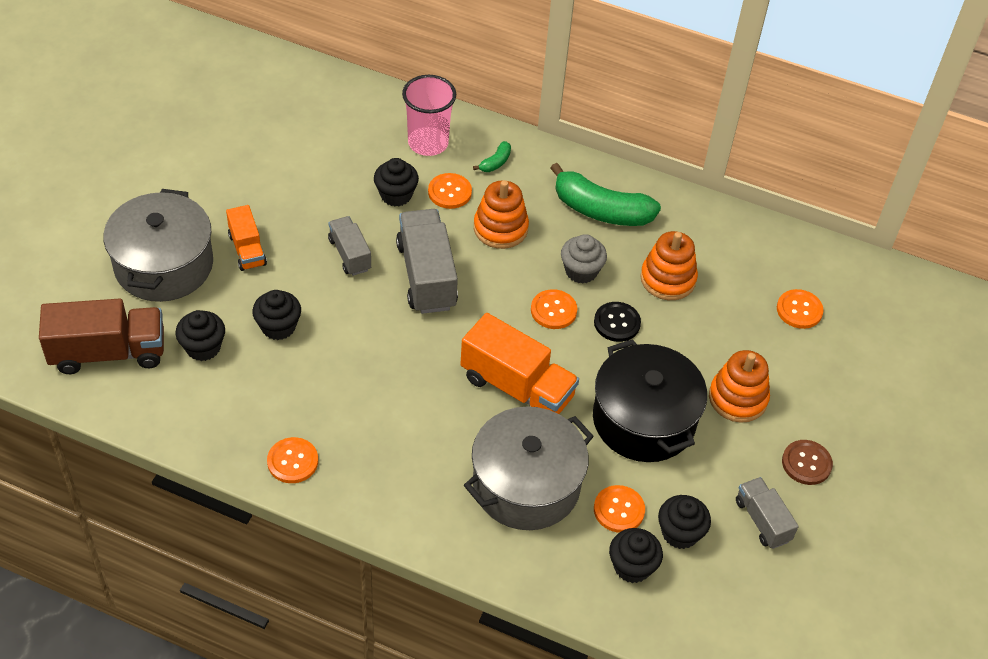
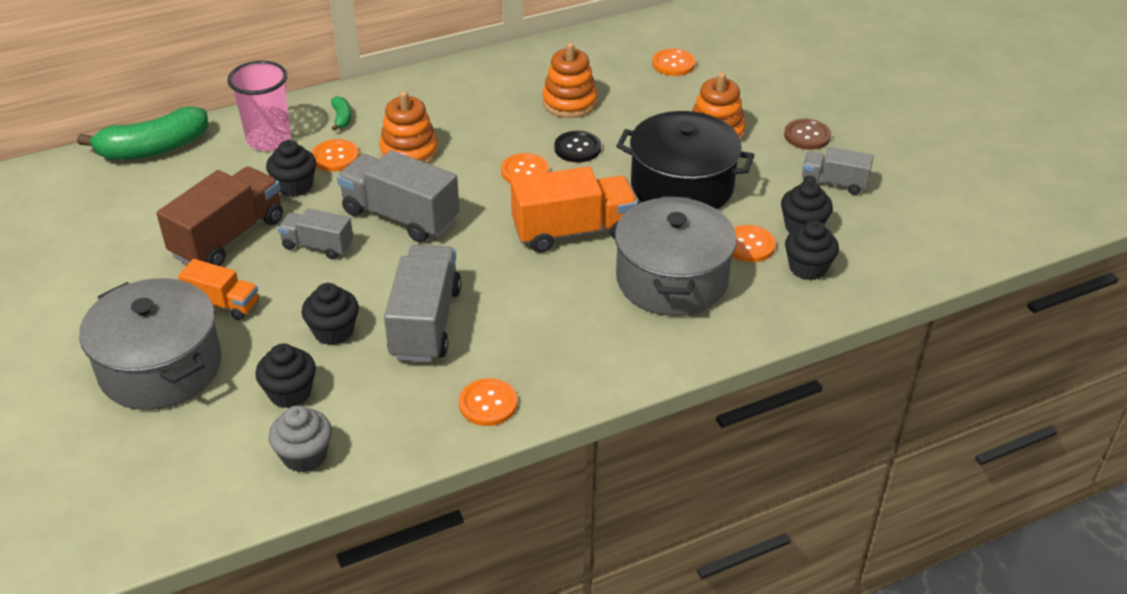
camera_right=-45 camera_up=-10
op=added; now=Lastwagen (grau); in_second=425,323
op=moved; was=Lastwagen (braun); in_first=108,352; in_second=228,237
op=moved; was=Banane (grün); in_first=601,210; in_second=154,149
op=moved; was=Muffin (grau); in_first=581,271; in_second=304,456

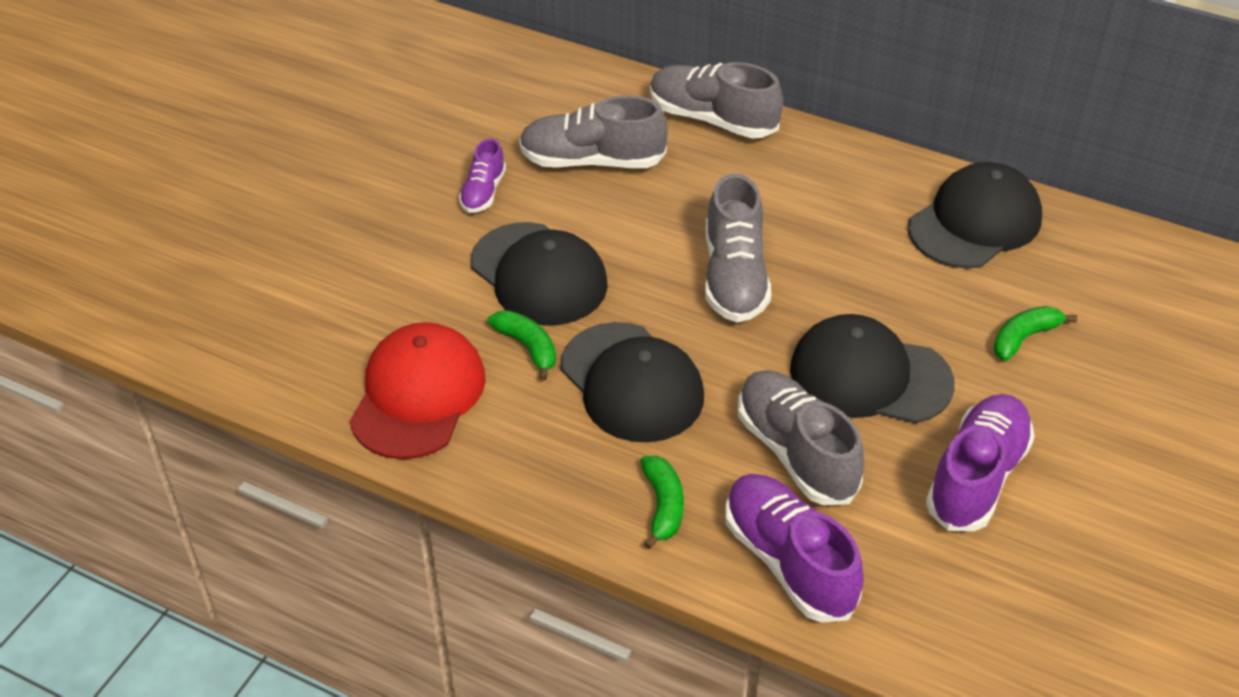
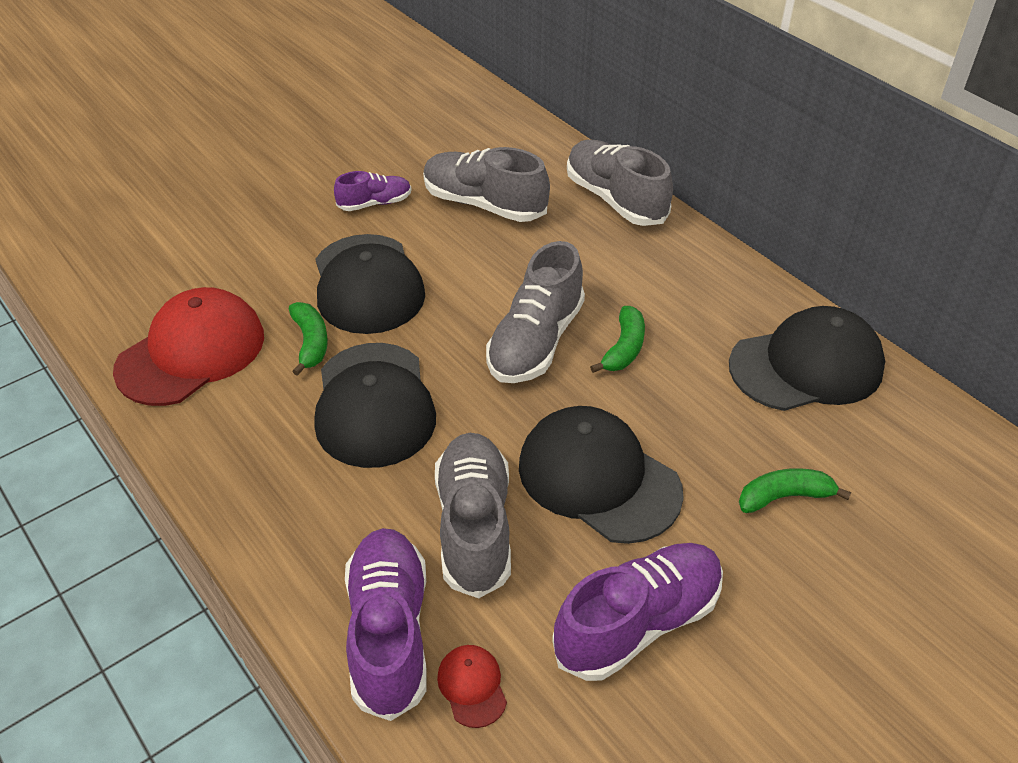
camera_right=25 camera_up=0
op=added; now=Kappe (rot); in_second=472,686
op=moved; was=Banane (grün); in_first=663,506; in_second=624,348
op=turned; was=Schuh (lila); in_first=483,192; in_second=375,203; clockwise=-150

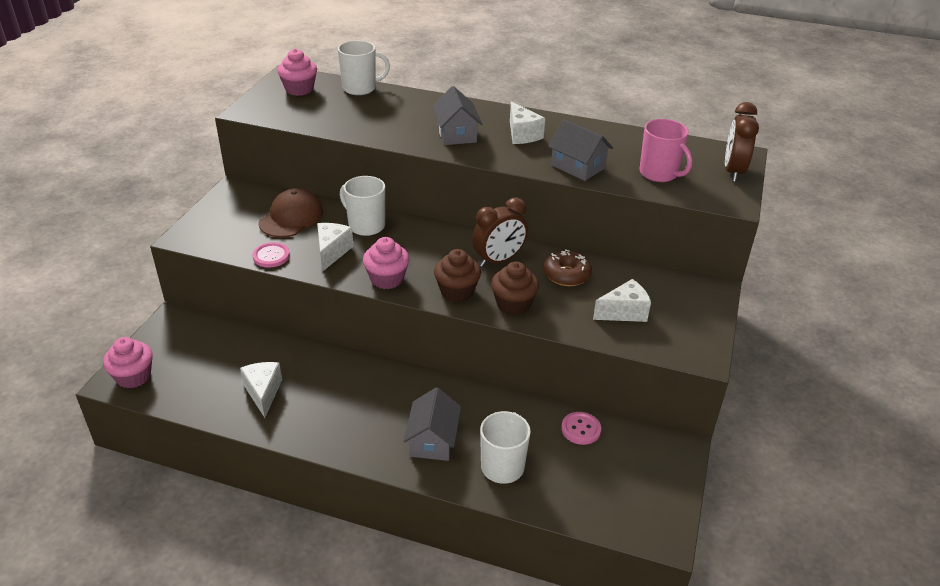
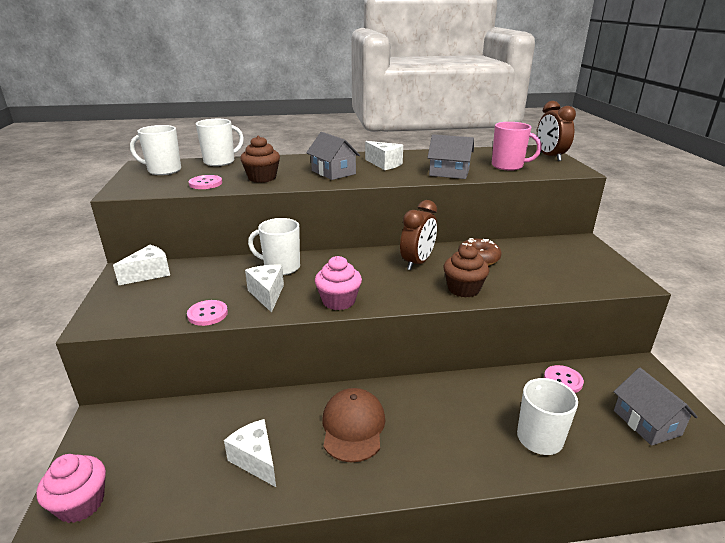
camera_right=-25 camera_up=-10
op=added; now=Knopf (rosa); in_second=205,183
op=moved; was=Kappe (braun); in_first=291,217; in_second=353,426
op=moved; was=Haus (grau); in_first=433,440; in_second=647,422
op=moved; was=Muffin (braun); in_first=457,291; in_second=262,178
op=moved; was=Käse (weiß); in_first=624,312; in_second=149,274
op=replaced; was=Muffin (rosa); now=Tasse (weiß); in_first=299,89; in_second=163,170

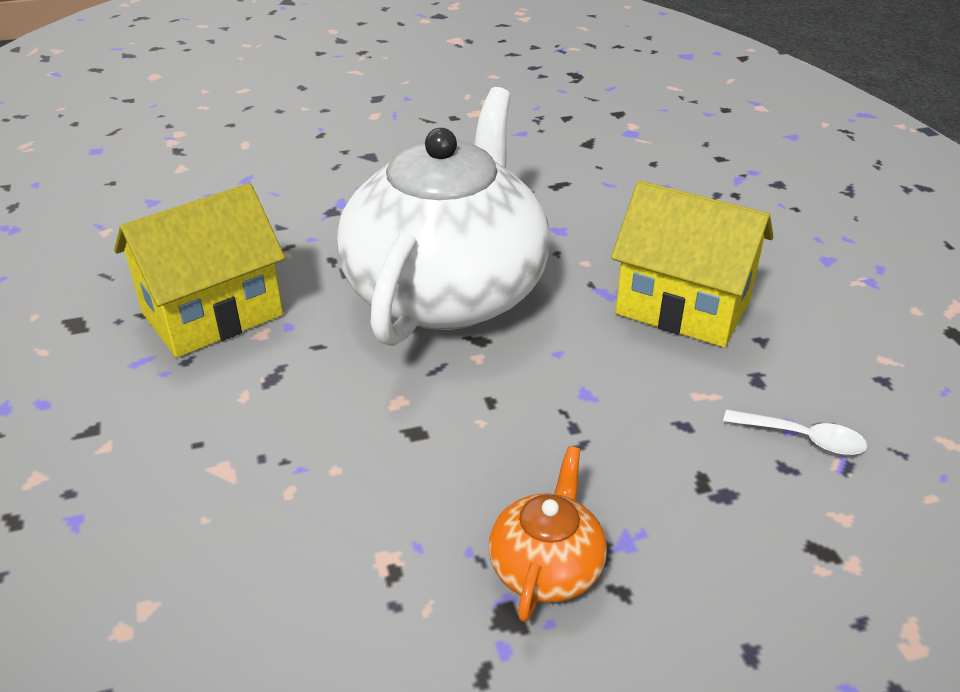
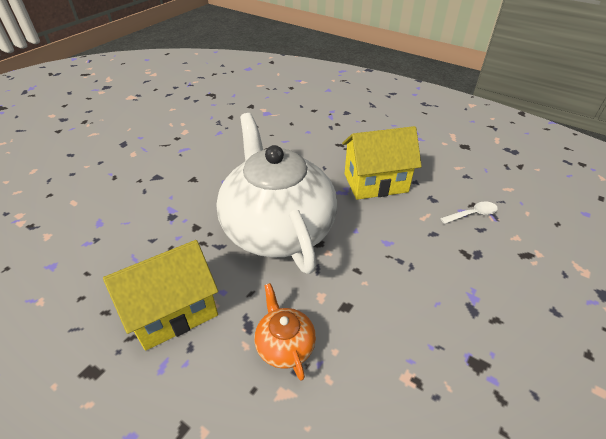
camera_right=-40 camera_up=5
op=moved; was=Teekanne (orange); in_first=546,567; in_second=285,345
op=turned; was=Haus (gelb); in_first=213,314; in_second=173,311; clockwise=45

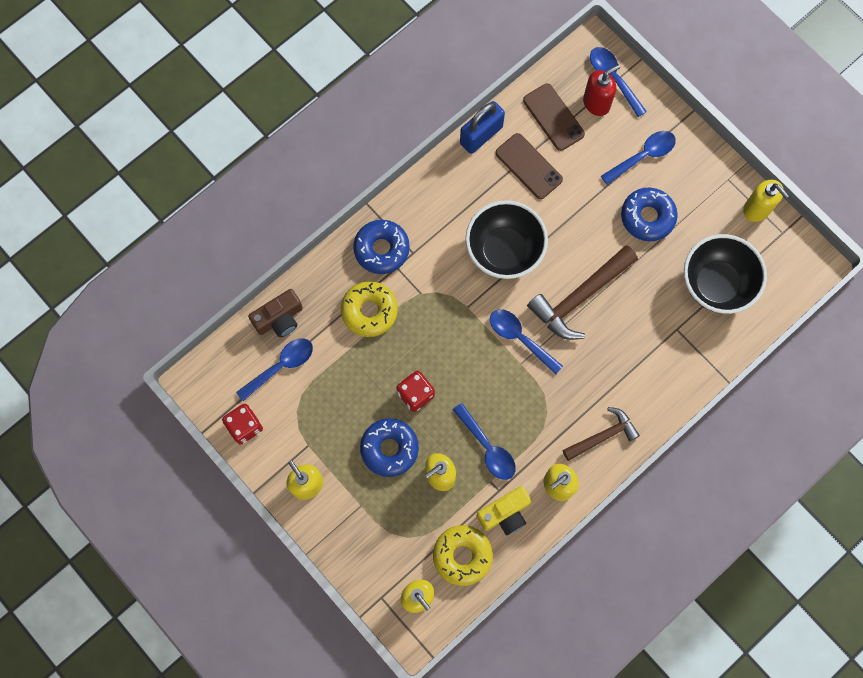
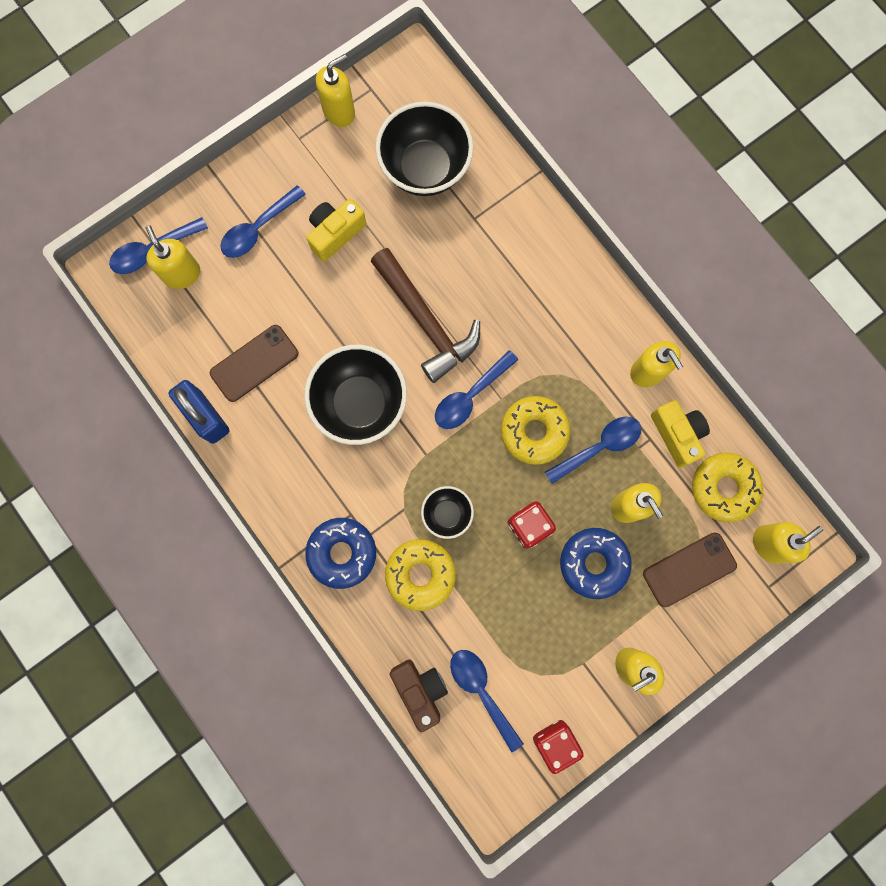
camera_right=-85 camera_up=5
op=removed; was=Hammer (braun); in_first=602,436
op=added; now=Schüssel (schwarz); in_second=447,514
op=added; now=Donut (gelb); in_second=534,432
op=moved; was=Handy (braun); in_first=553,117; in_second=689,569
op=replaced; was=Donut (blau); now=Kamera (gelb); in_first=647,217; in_second=335,233
op=recoloured; was=Seifenspender (rot); now=Seifenspender (gelb); in_first=596,103; in_second=182,274
op=turned; was=Löffel (blau); in_first=643,156; in_second=258,229; clockwise=-105

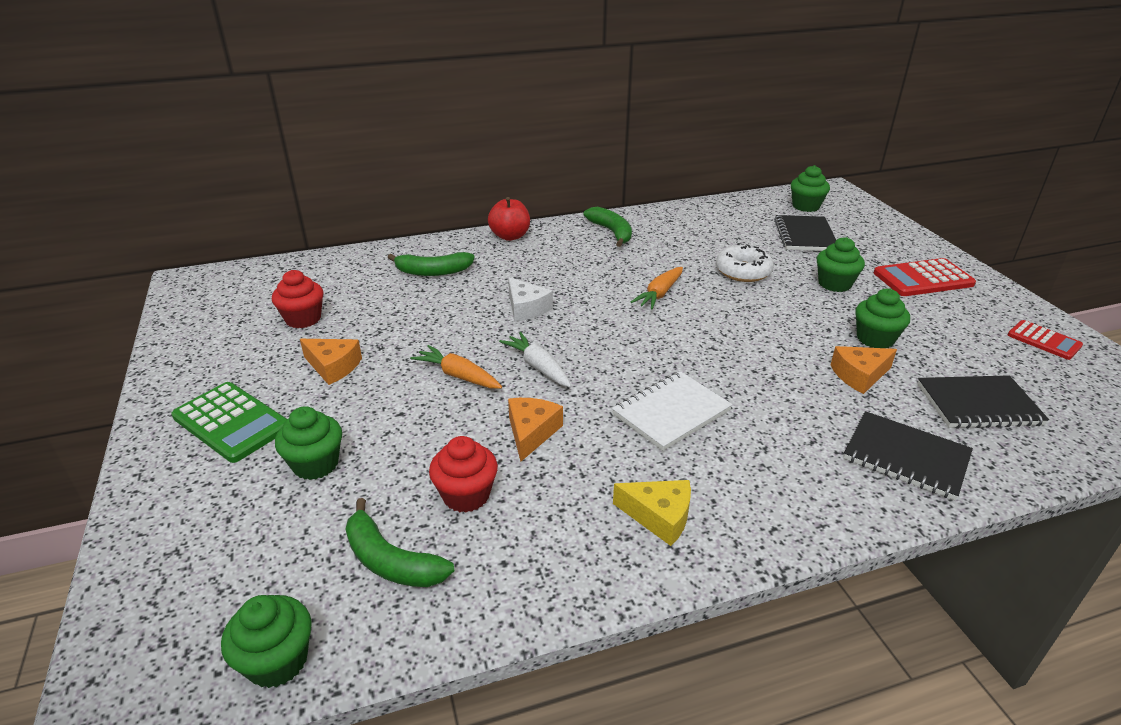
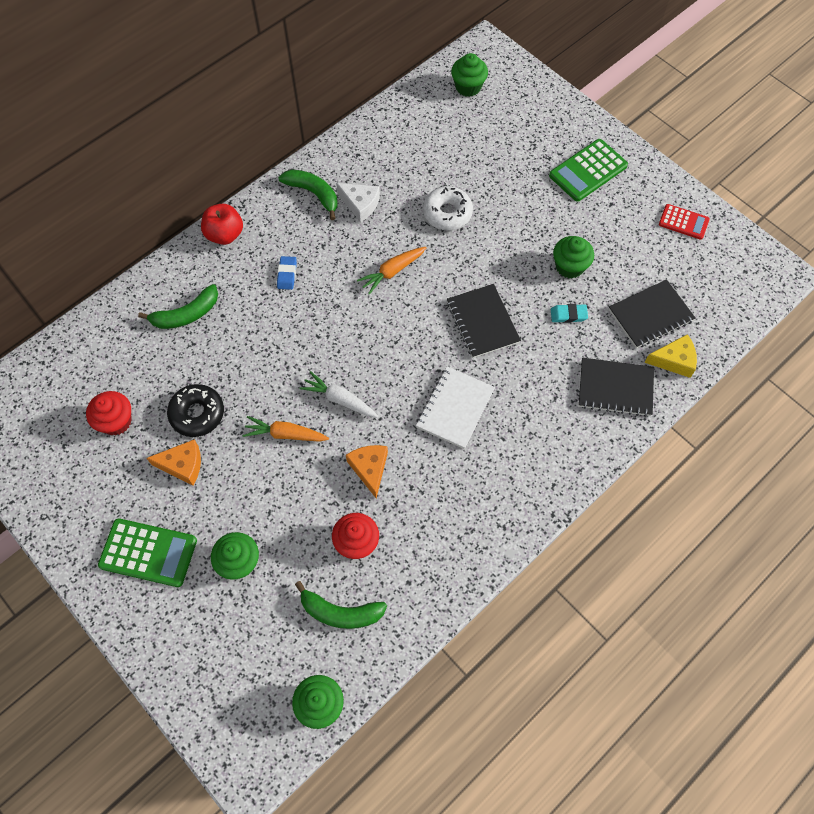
camera_right=-25 camera_up=30
op=removed; was=Muffin (grün); in_first=834,284
op=added; now=Donut (schwarz); in_second=197,414
op=added; now=Radiergummi (blau); in_second=287,274
op=moved; was=Käse (weiß); in_first=526,308; in_second=360,204
op=moved; was=Käse (gelb); in_first=659,516; in_second=674,360
op=moved; was=Notizbuch (schwarz); in_first=804,235; in_second=482,322
op=replaced; was=Käse (orange); now=Radiergummi (türkis); in_first=859,375; in_second=568,315
op=recoloured; was=Taschenrechner (rot); now=Taschenrechner (grün); in_first=923,279; in_second=588,171
op=turned; was=Karotte (orange); in_first=659,294; in_second=392,272; clockwise=45

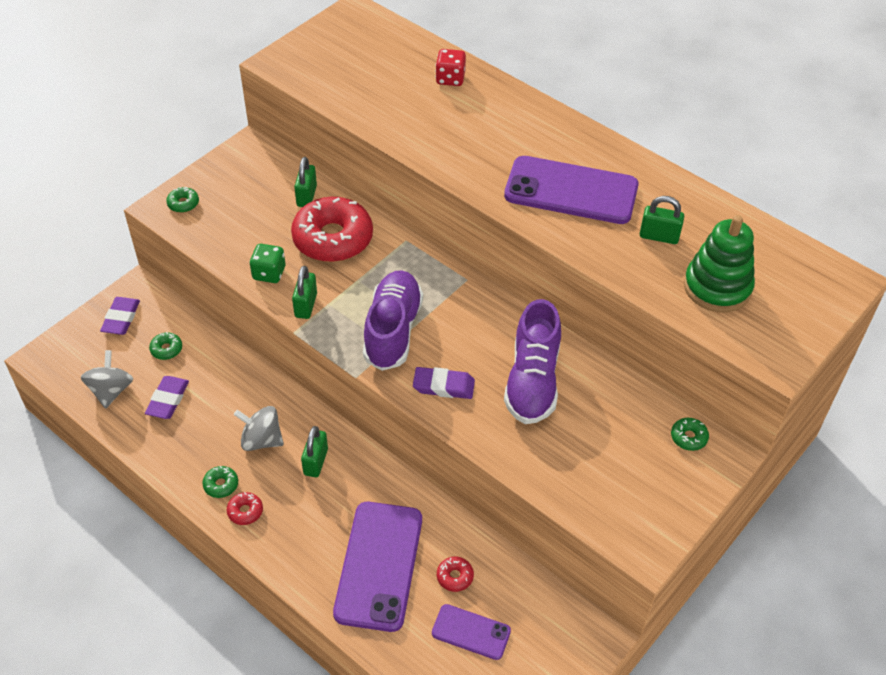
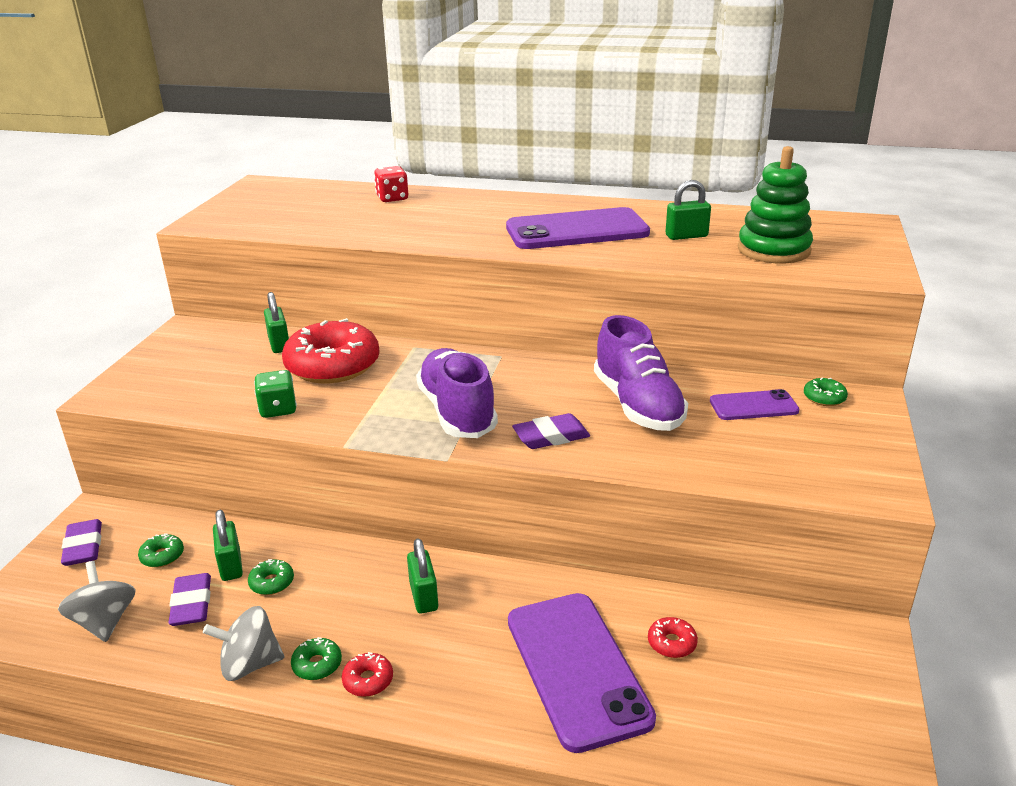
camera_right=-25 camera_up=-20
op=moved; was=Donut (grün); in_first=183,203; in_second=272,582
op=moved; was=Kreisel (grau); in_first=261,440; in_second=250,664
op=moved; was=Vorhängeschloss (grün); in_first=306,305; in_second=231,565
op=moved; was=Handy (lila); in_first=471,632; in_second=753,406

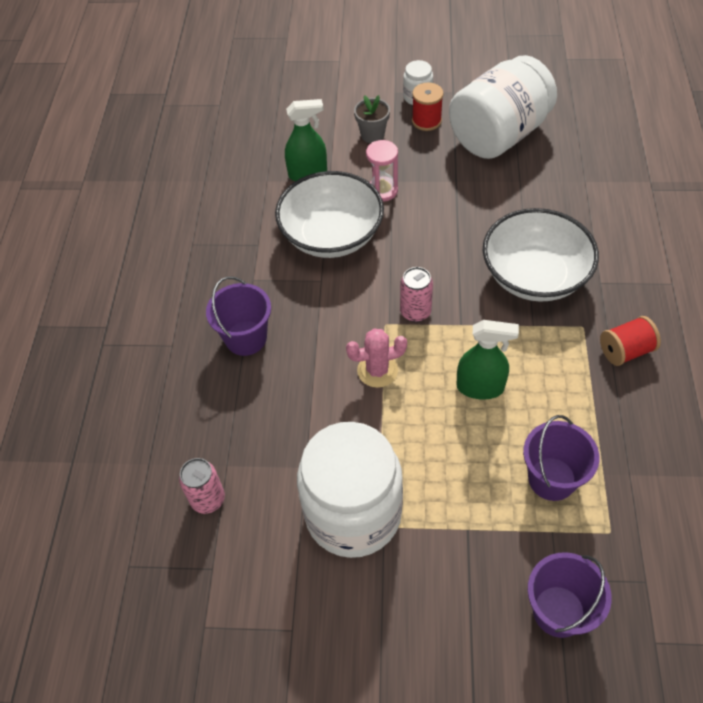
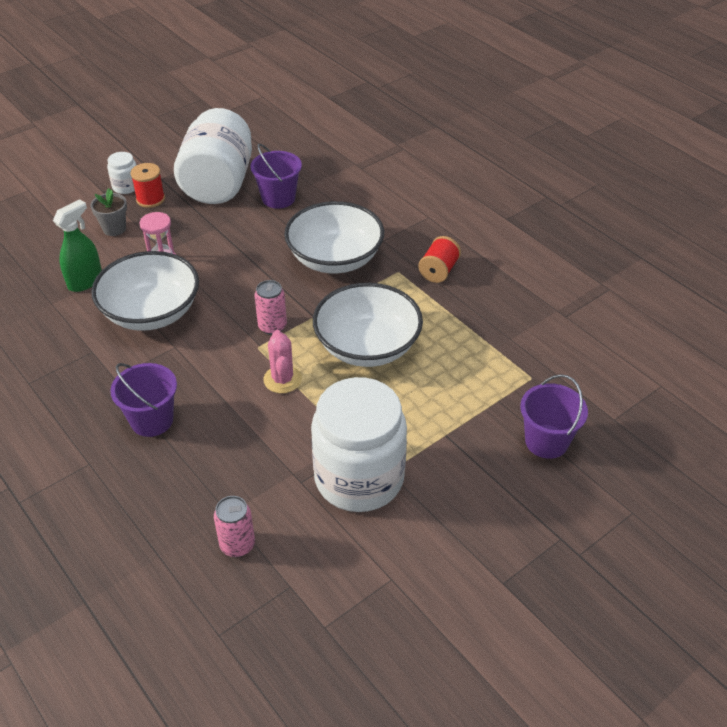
camera_right=-45 camera_up=-10
op=moved; was=Eimer (lila); in_first=552,479; in_second=278,198
op=replaced; was=Sprühflasche (grün); now=Schüssel (weiß); in_first=480,387; in_second=367,346
op=turned; was=Kaktus (rosa); in_first=377,370; in_second=282,379; clockwise=-45

